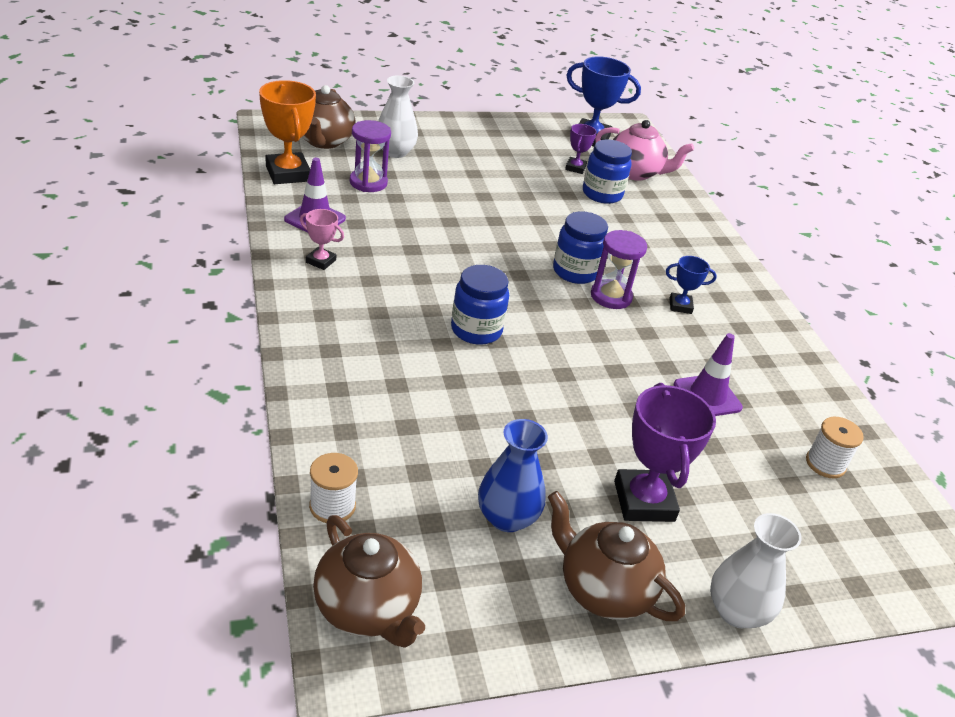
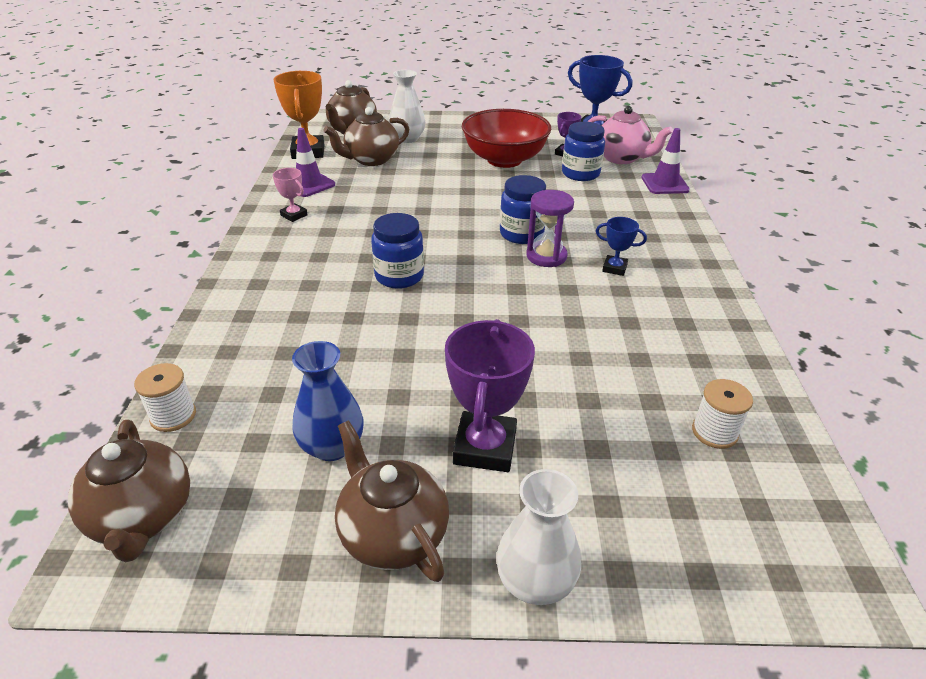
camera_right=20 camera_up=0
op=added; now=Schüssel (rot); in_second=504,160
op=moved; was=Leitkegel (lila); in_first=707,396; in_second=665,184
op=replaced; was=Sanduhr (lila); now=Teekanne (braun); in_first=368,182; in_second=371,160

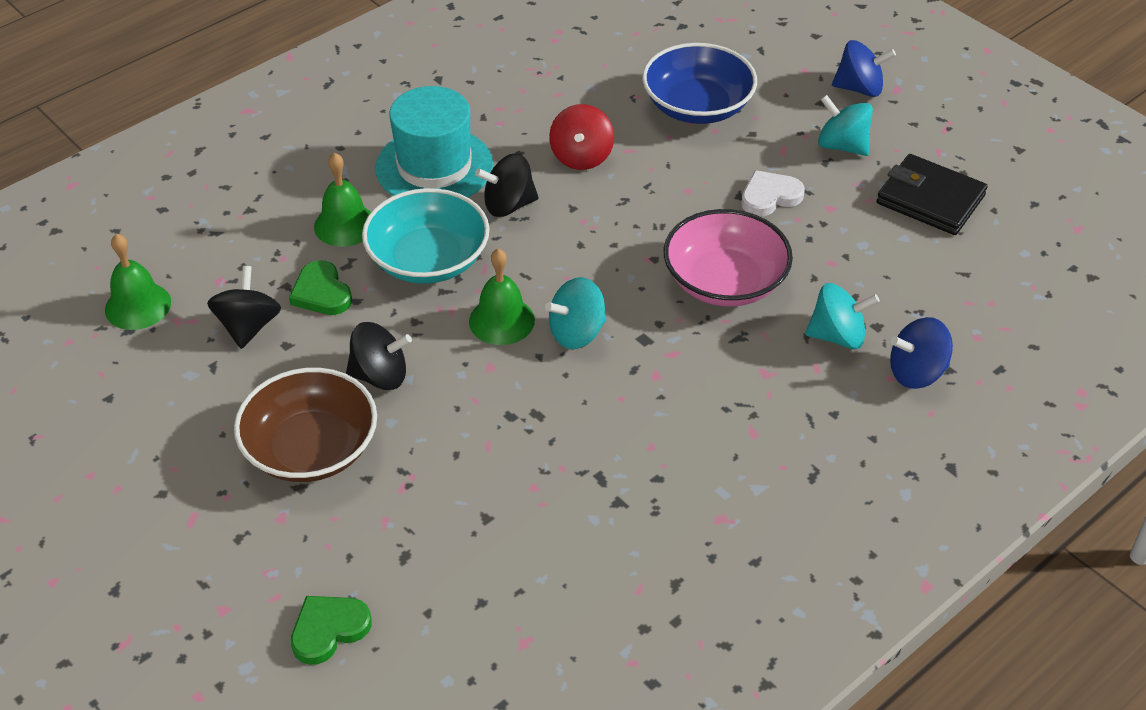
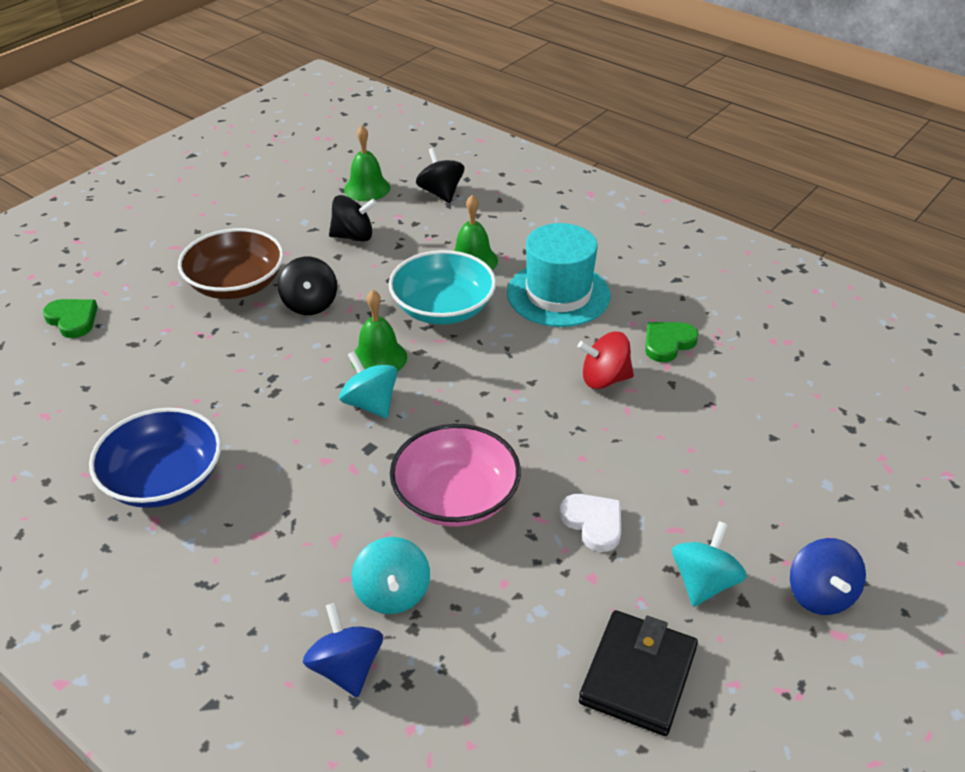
camera_right=80 camera_up=-5
op=moved; was=Herz (grün); in_first=321,292; in_second=668,343
op=moved; was=Kreisel (schwarz); in_first=508,205; in_second=441,193
op=moved; was=Schüssel (blau); in_first=697,106; in_second=164,479

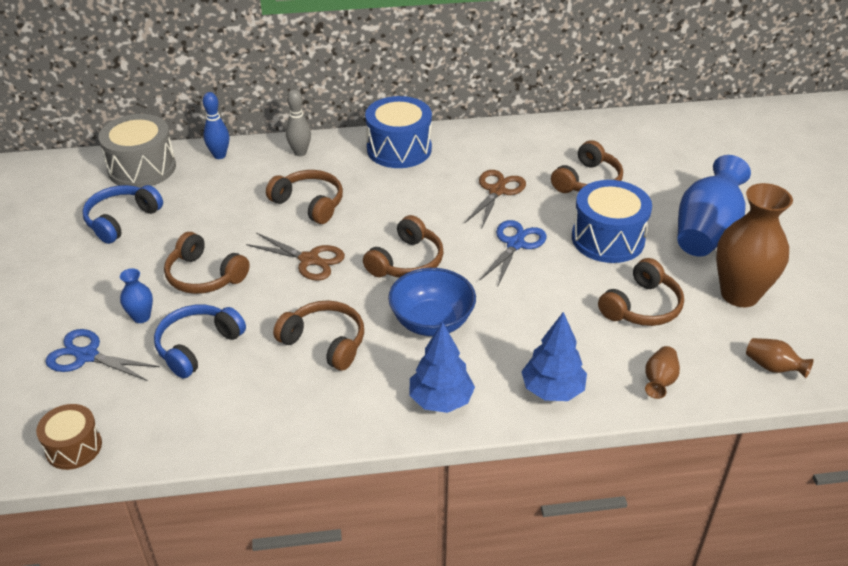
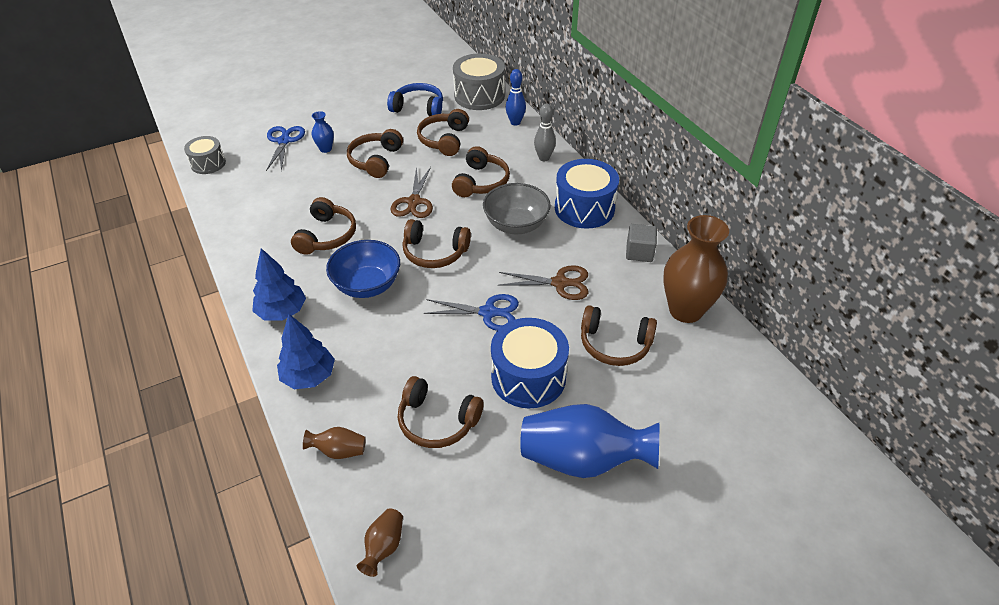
camera_right=70 camera_up=5
op=removed; was=Kopfhörer (blau); in_first=198,346
op=added; now=Kopfhörer (braun); in_second=444,140
op=added; now=Schüssel (grau); in_second=516,225
op=added; now=Kubus (grau); in_second=639,252
op=moved; was=Vase (braun); in_first=739,294; in_second=685,310
op=recoloured; was=Trommel (braun); now=Trommel (grau); in_first=74,447; in_second=208,163

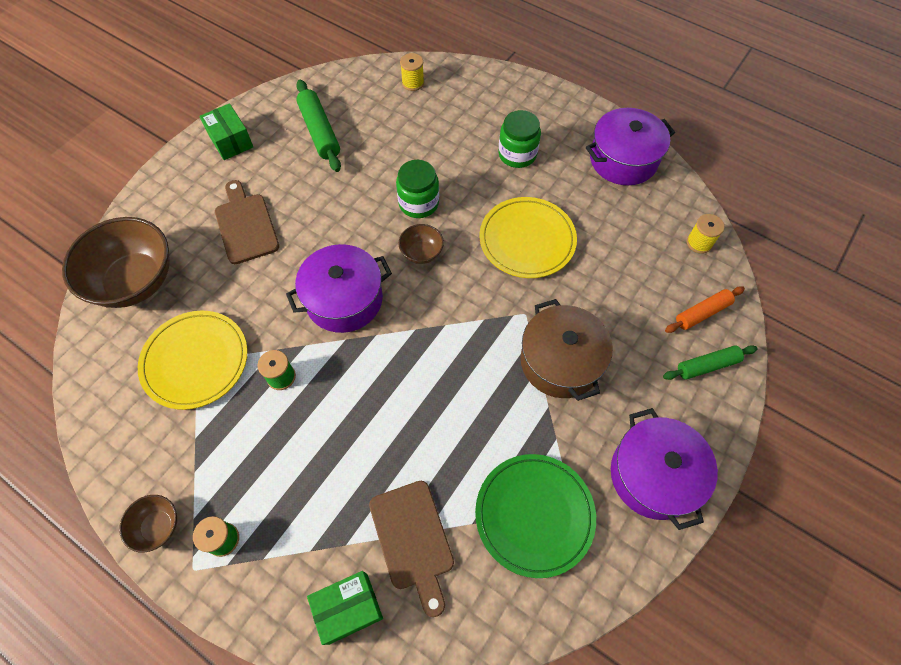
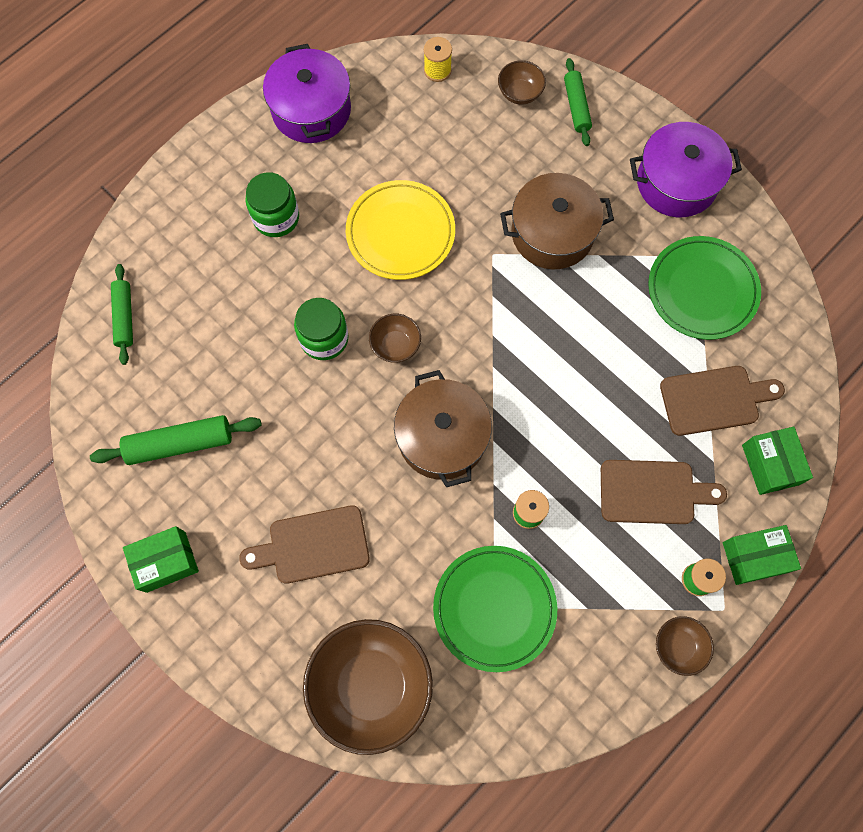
camera_right=-80 camera_up=10
op=added; now=Schneidebrett (braun); in_second=653,492
op=added; now=Schachtel (grün); in_second=754,557
op=replaced; was=Garnrolle (gelb); now=Nudelholz (grün); in_first=413,83; in_second=125,317
op=replaced; was=Nudelholz (orange); now=Schüssel (braun); in_first=702,313; in_second=520,93
op=recoloured; was=Teller (gelb); now=Teller (grün); in_first=195,361; in_second=494,608
op=recoloured; was=Kochtopf (lila); now=Kochtopf (braun); in_first=344,299; in_second=442,437

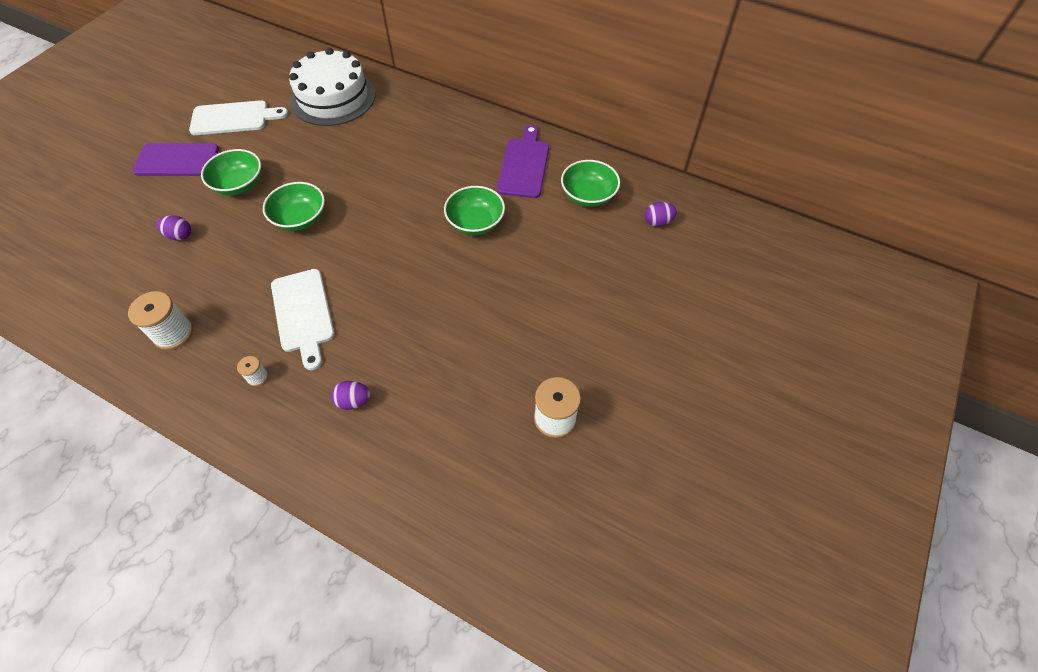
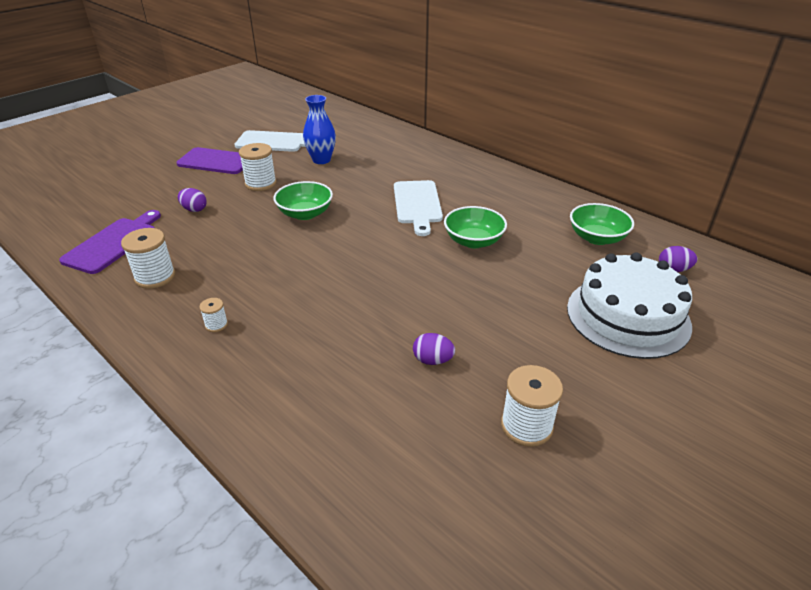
camera_right=15 camera_up=-20
op=added; now=Vase (blau); in_second=321,160
op=moved; was=Schneidebrett (weiß); in_first=303,314; in_second=417,204
op=moved; was=Kuchen (weiß); in_first=333,97; in_second=628,316
op=moved; was=Ei (lila); in_first=354,401; in_second=433,360
op=moved; was=Schneidebrett (lila); in_first=524,165; in_second=113,243
op=replaced; was=Schüssel (grün); now=Garnrolle (weiß); in_first=239,184; in_second=260,183

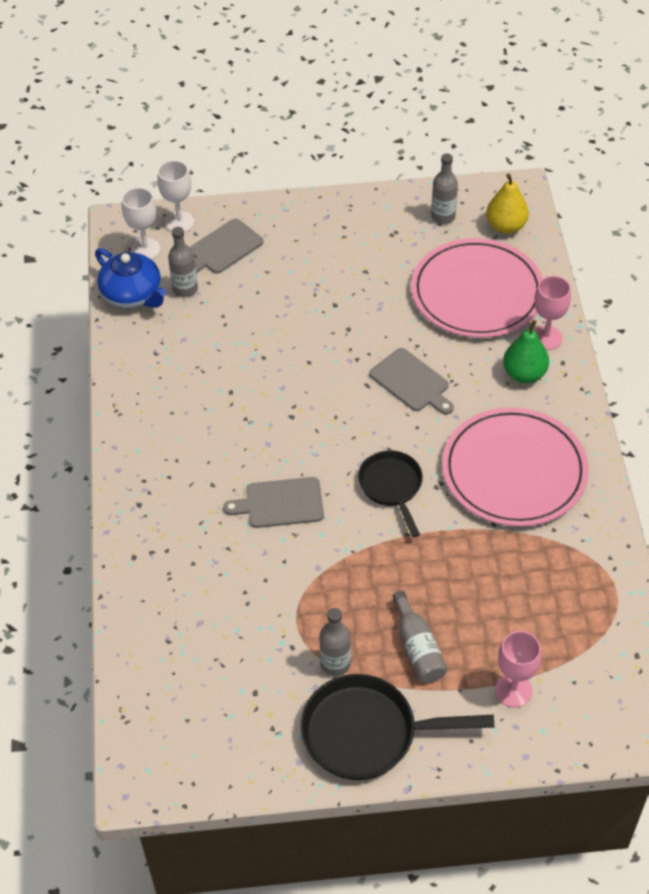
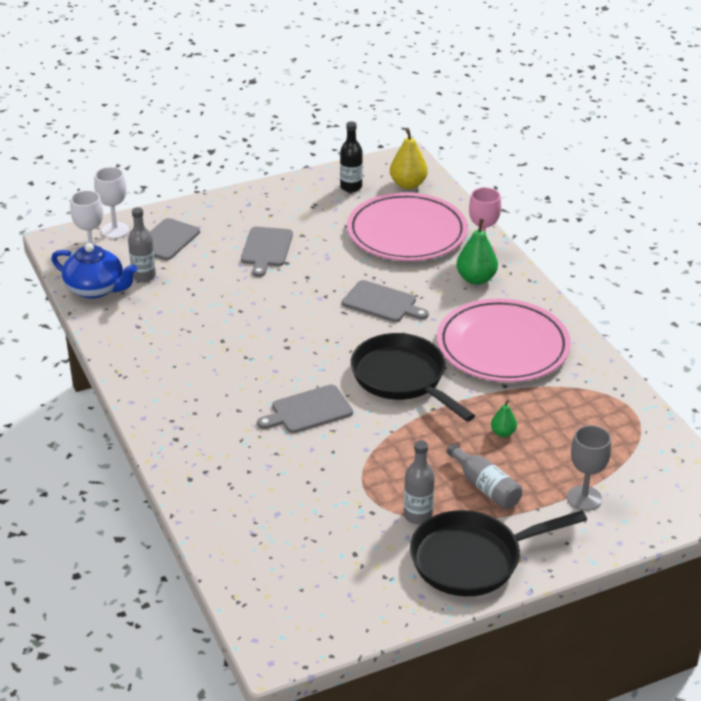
camera_right=-20 camera_up=-15
op=added; now=Schneidebrett (grau); in_second=266,249
op=added; now=Birne (grün); in_second=503,433
op=recoloured; was=Flasche (grau); now=Flasche (schwarz); in_first=443,217; in_second=351,187
op=recoloured; was=Kelch (rosa); now=Kelch (grau); in_first=513,690; in_second=584,498
op=resized; was=Pfanne (schwarz); in_first=391,486; in_second=402,378; ratio=1.57

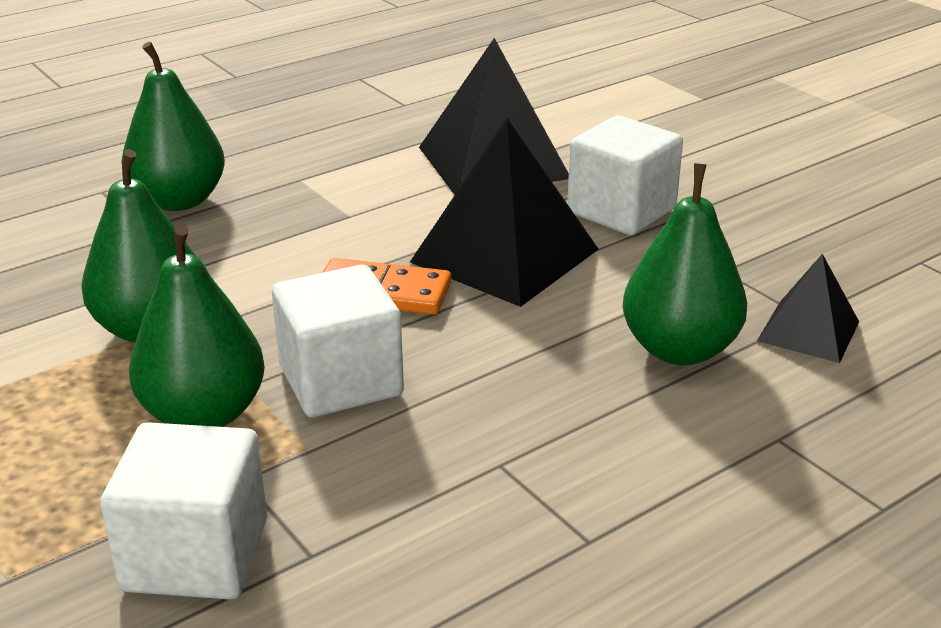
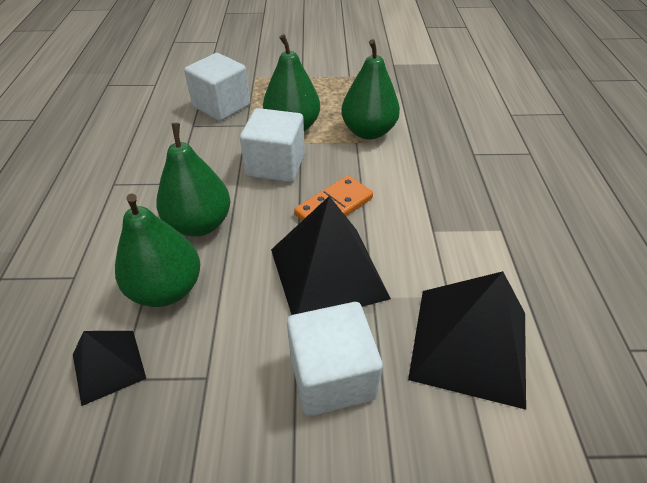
camera_right=125 camera_up=15
op=moved; was=Birne (grün); in_first=179,201; in_second=200,224

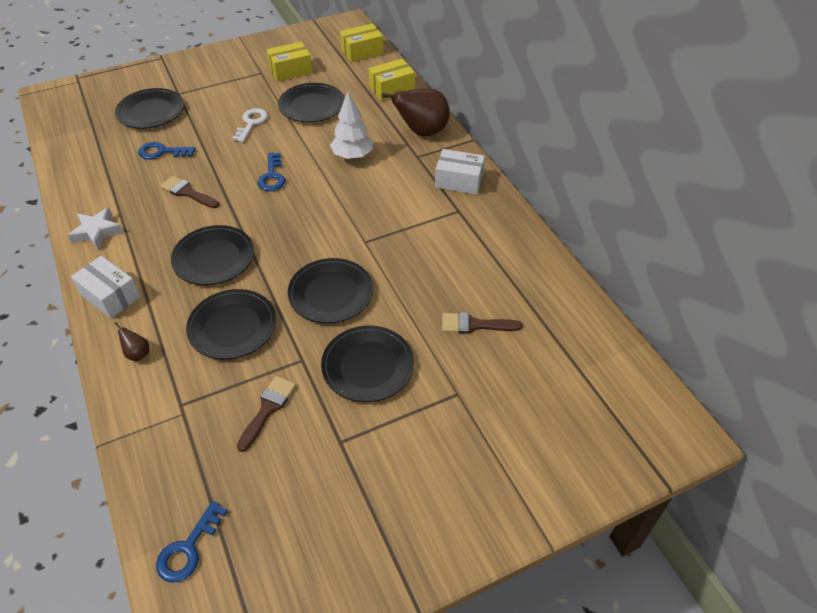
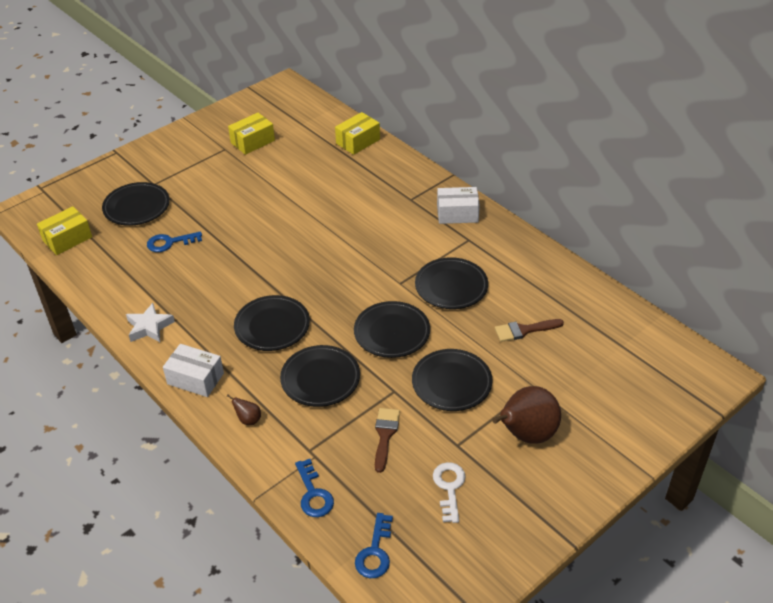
camera_right=-15 camera_up=-5
op=removed; was=Pinsel (braun); in_first=187,192
op=removed; was=Baum (weiß); in_first=352,156
op=moved; was=Schlüssel (weiß); in_first=251,123; in_second=449,488
op=moved; was=Schlüssel (blau); in_first=272,176; in_second=313,494
op=moved; was=Teller (schwarz); in_first=312,106; in_second=451,286
op=moved; was=Schachtel (gelb); in_first=362,52; in_second=67,239
op=moved; was=Birne (braun); in_first=422,132; in_second=526,435

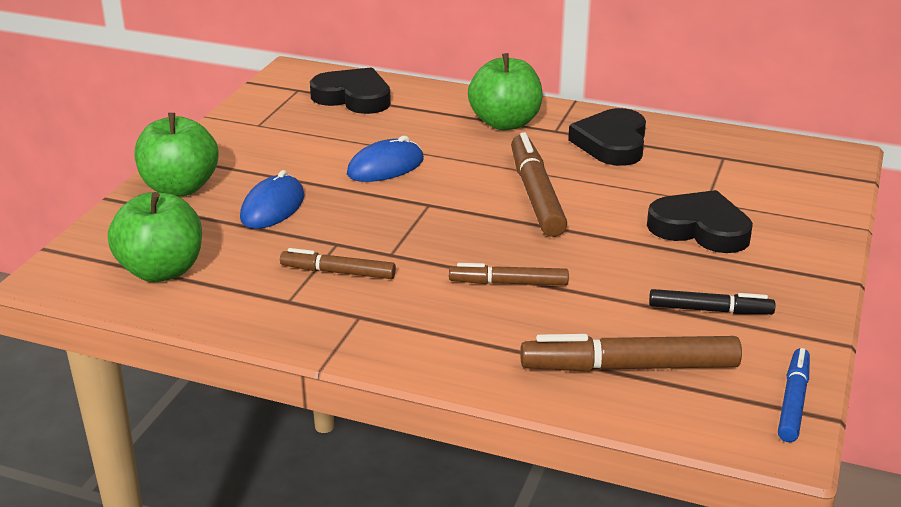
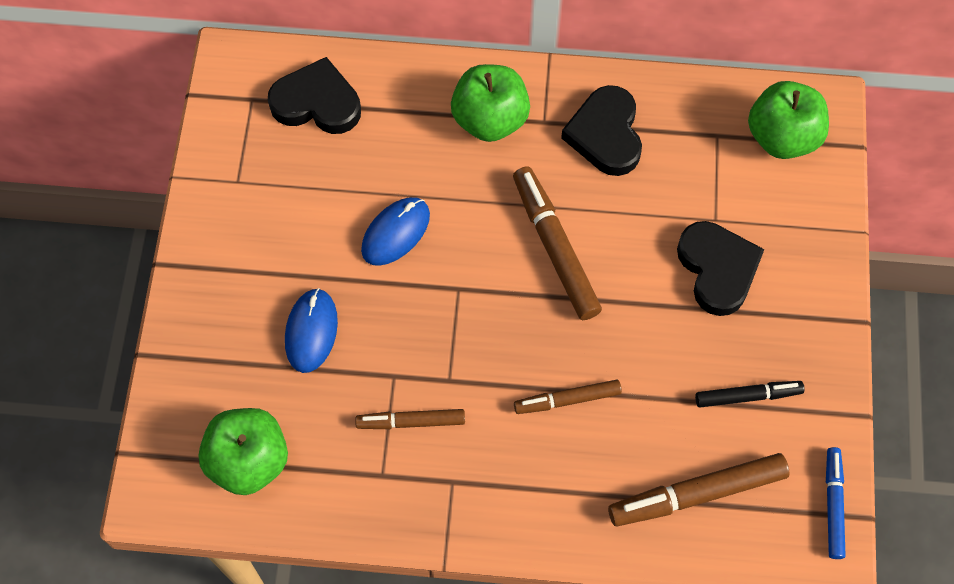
camera_right=-15 camera_up=35
op=moved; was=Apfel (grün); in_first=180,188; in_second=782,137
op=turned; was=Herz (schwarz); in_first=700,229; in_second=717,269; clockwise=60

